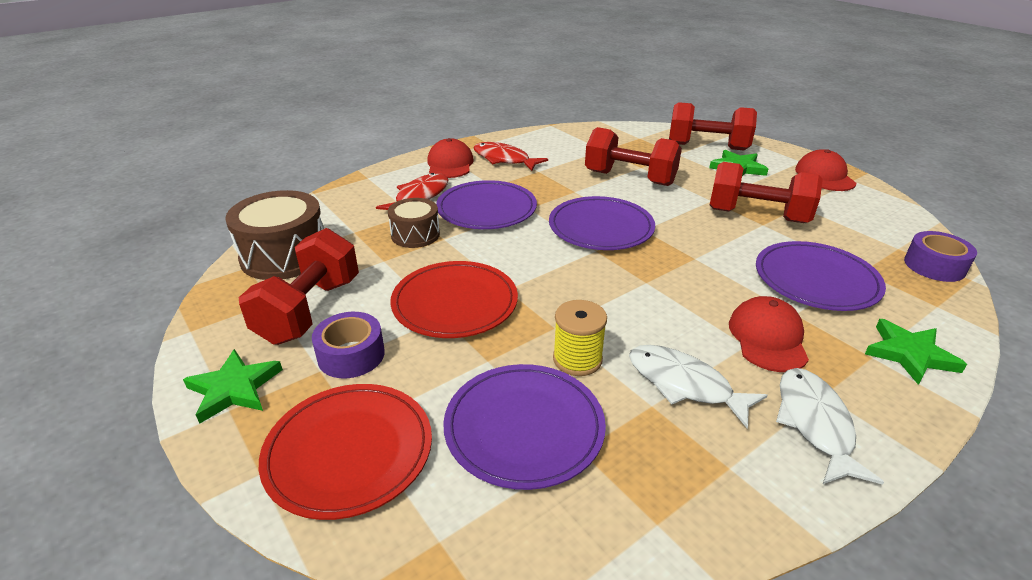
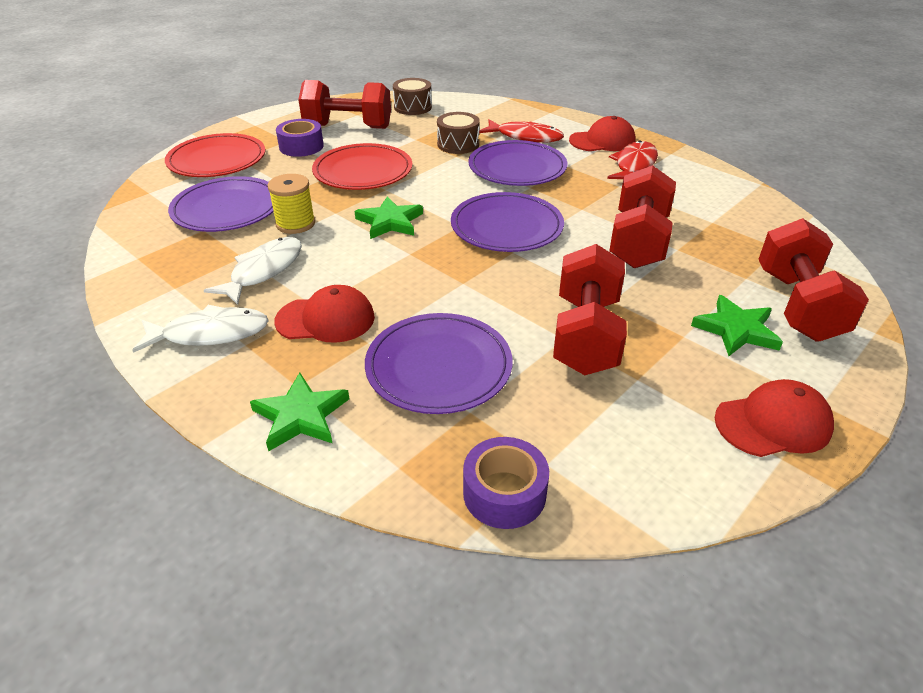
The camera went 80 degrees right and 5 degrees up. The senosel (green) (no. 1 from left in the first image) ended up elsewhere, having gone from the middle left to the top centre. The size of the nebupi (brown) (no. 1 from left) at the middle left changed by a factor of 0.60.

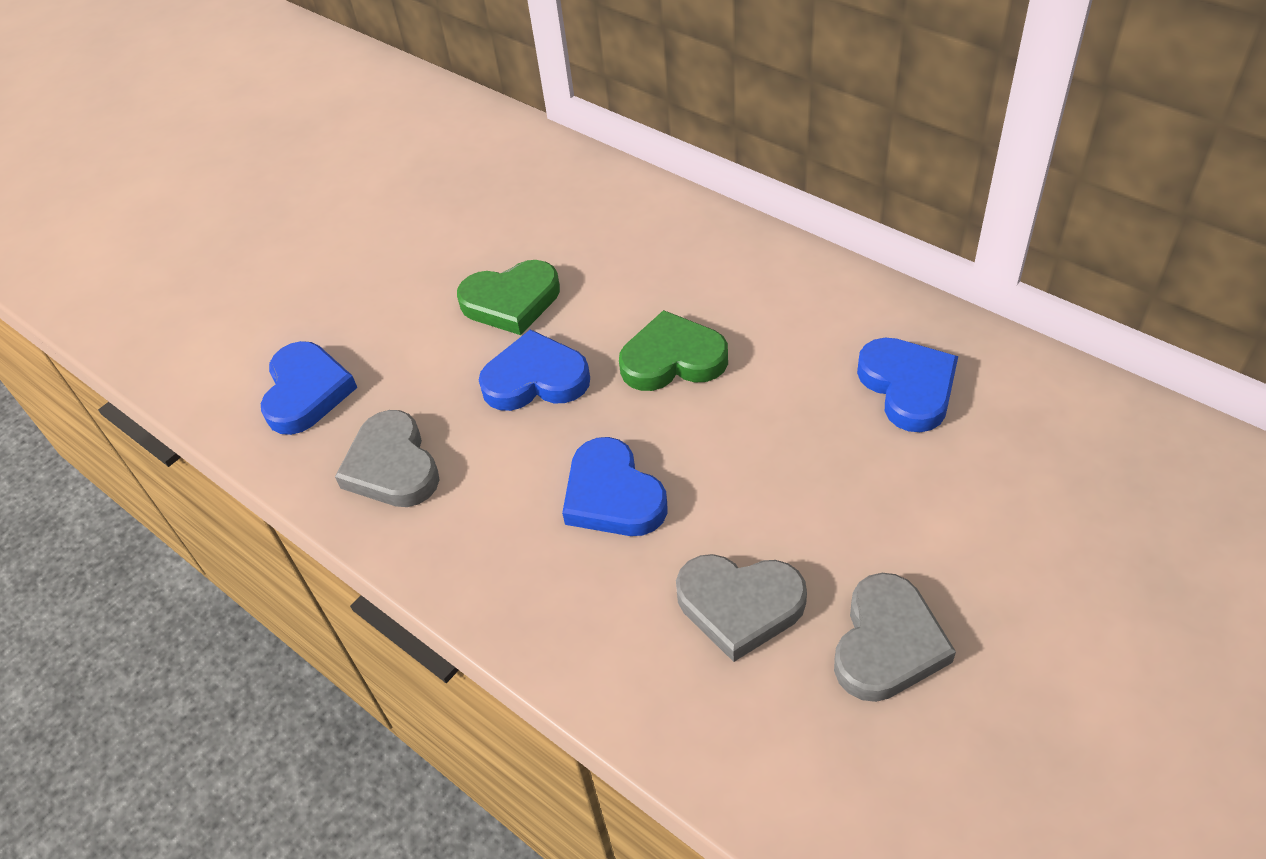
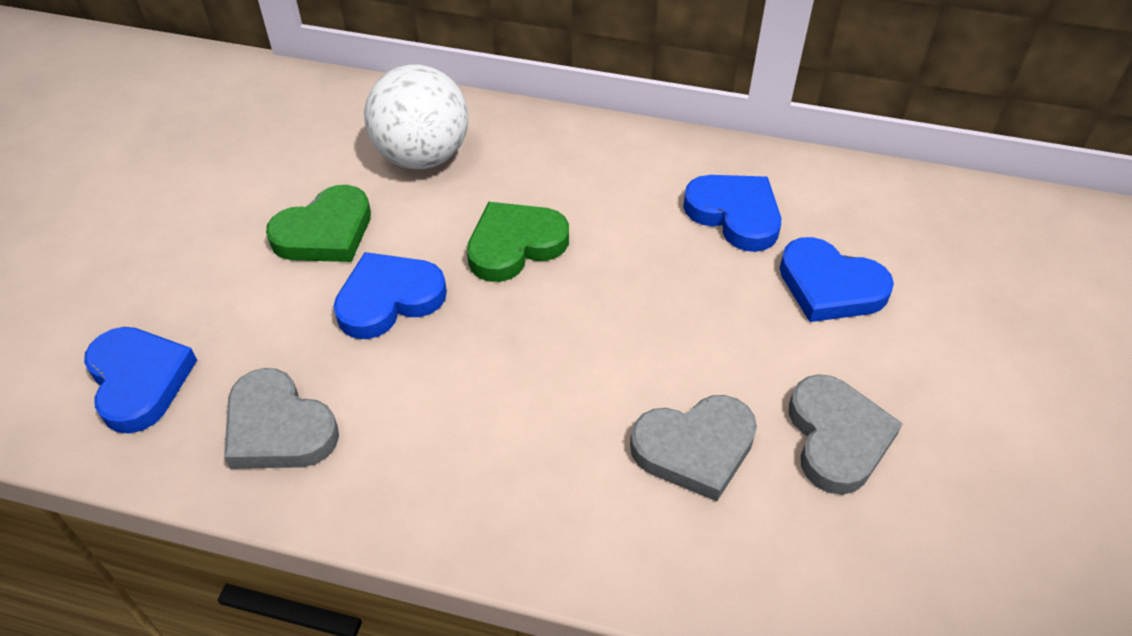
The camera went 30 degrees left and 0 degrees up. The second view gained the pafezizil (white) at the top centre. The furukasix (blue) (no. 3 from left in the first image) ended up elsewhere, having gone from the centre to the middle right.

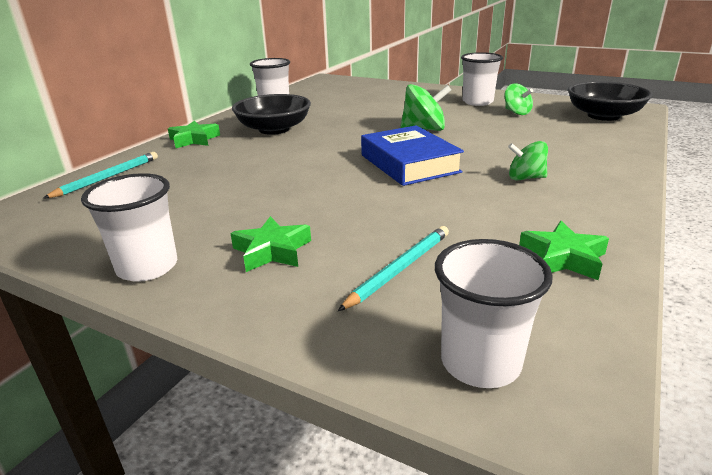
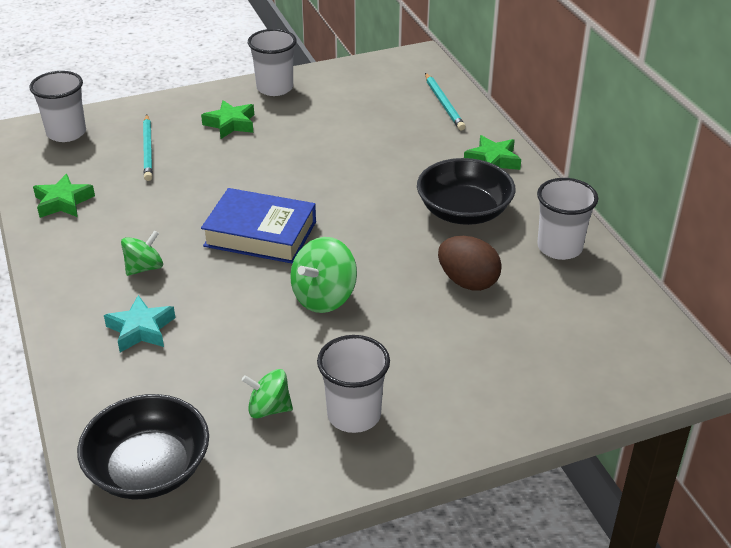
The camera went 130 degrees right and 10 degrees up. The second view gained the senosel (turquoise) at the middle left. The second view gained the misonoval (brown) at the centre.

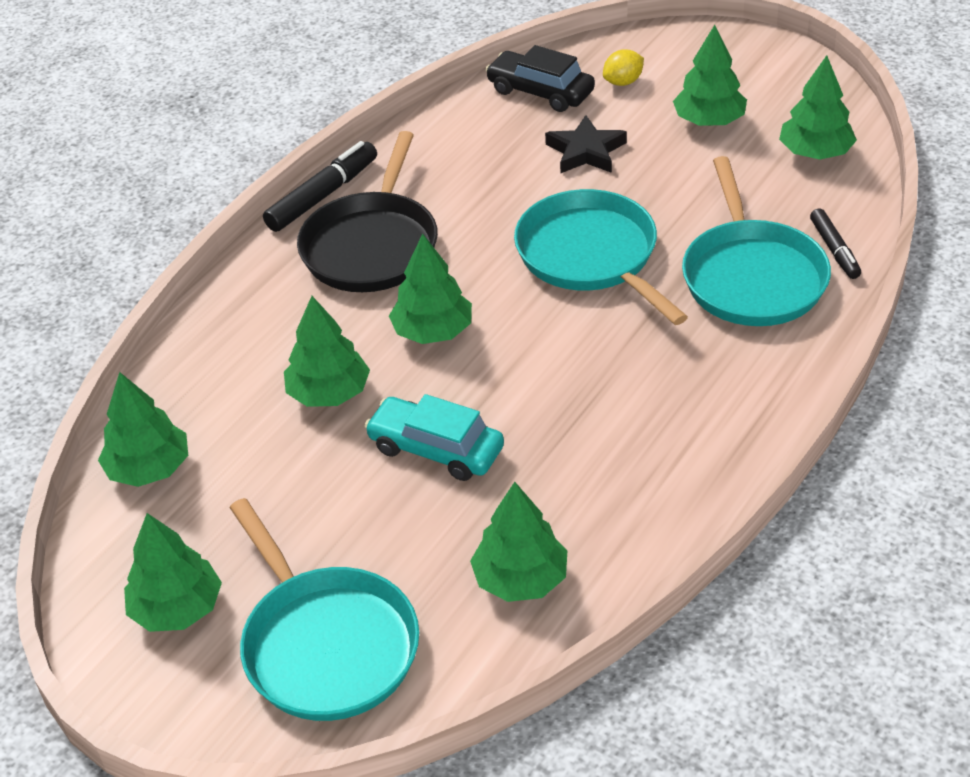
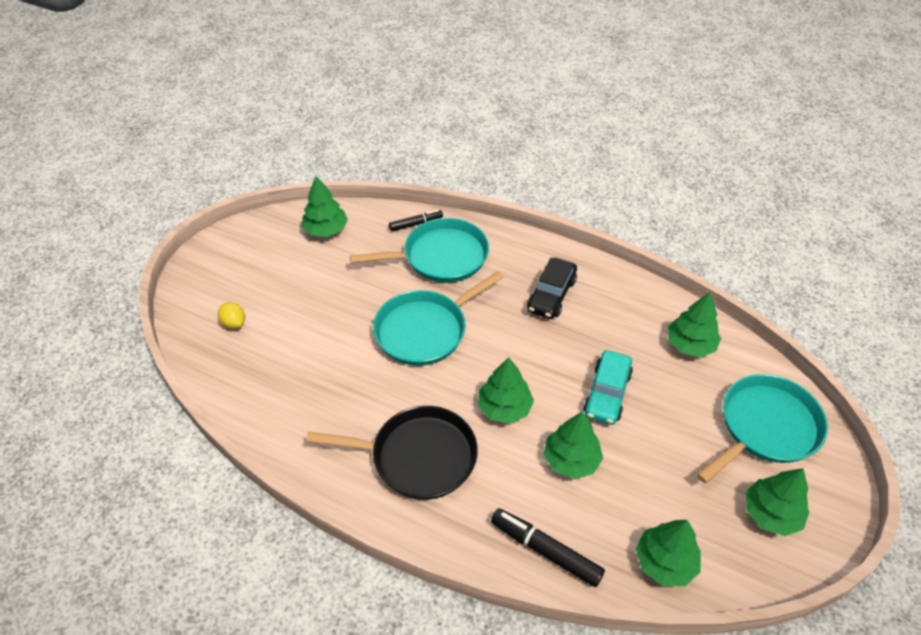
The camera went 100 degrees left and 5 degrees up. The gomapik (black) (no. 1 from left in the first image) ended up elsewhere, having gone from the top left to the bottom centre. The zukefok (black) ended up elsewhere, having gone from the top centre to the centre. The second view lost the senosel (black) at the top centre. The second view lost the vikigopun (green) (no. 6 from left) at the top right.

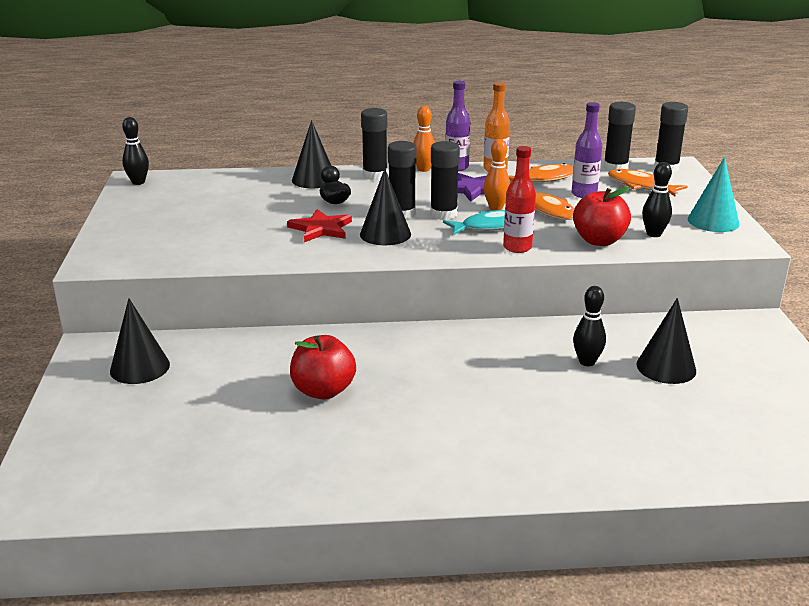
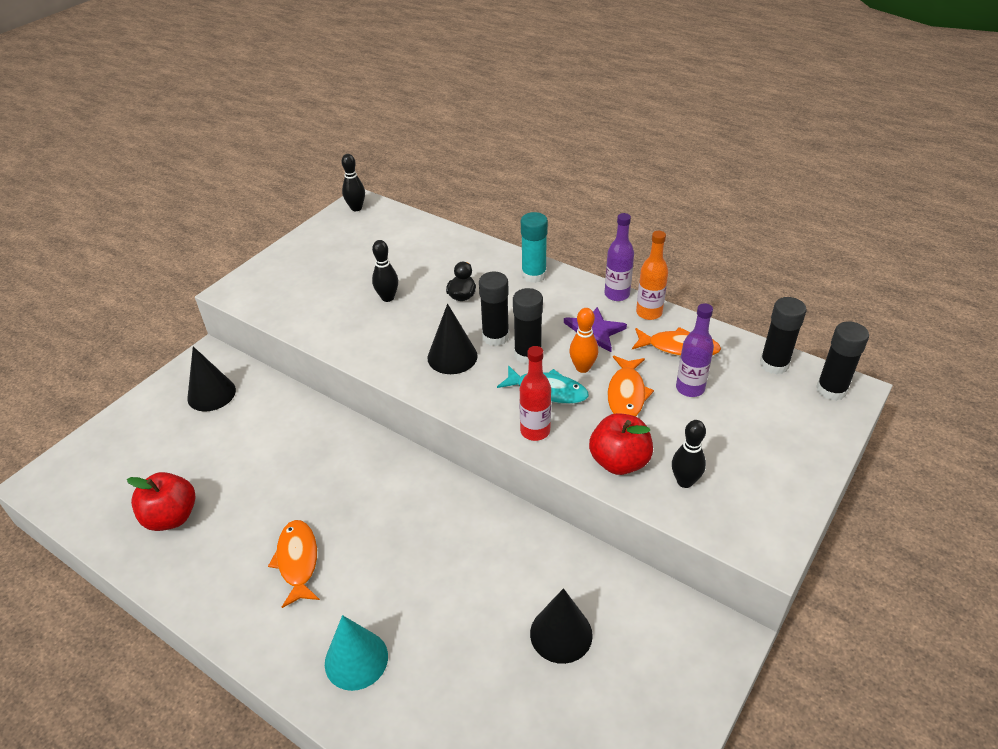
The camera went 40 degrees right and 15 degrees up. The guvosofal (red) (no. 1 from left) ended up elsewhere, having gone from the centre to the bottom left. The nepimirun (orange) (no. 3 from left in the first image) ended up elsewhere, having gone from the top right to the bottom left. The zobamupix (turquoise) ended up elsewhere, having gone from the top right to the bottom centre. The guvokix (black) (no. 2 from left) ended up elsewhere, having gone from the middle right to the centre. What was the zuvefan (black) (no. 1 from left) at the top centre turned into the zuvefan (turquoise) at the top centre. The second view lost the senosel (red) at the centre. The second view lost the zobamupix (black) (no. 2 from left) at the top centre. The second view lost the guvokix (orange) (no. 1 from left) at the top centre.

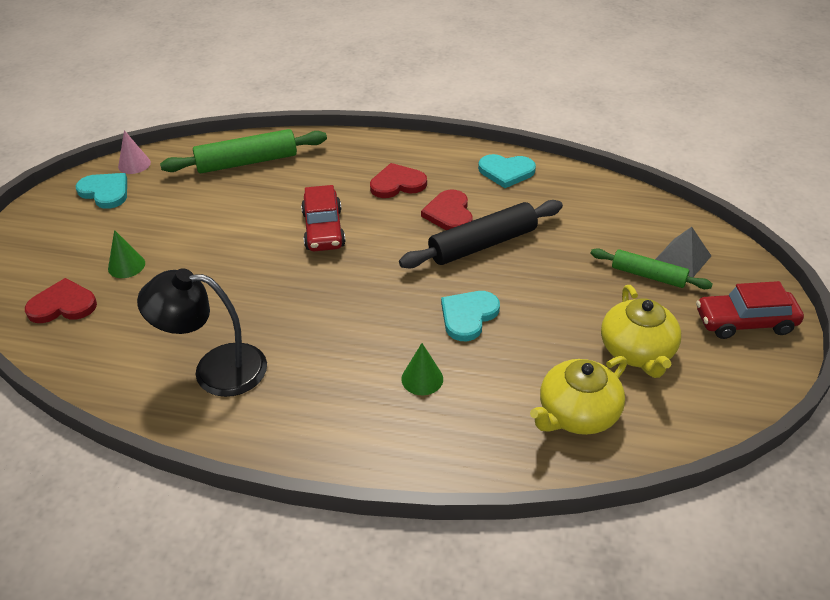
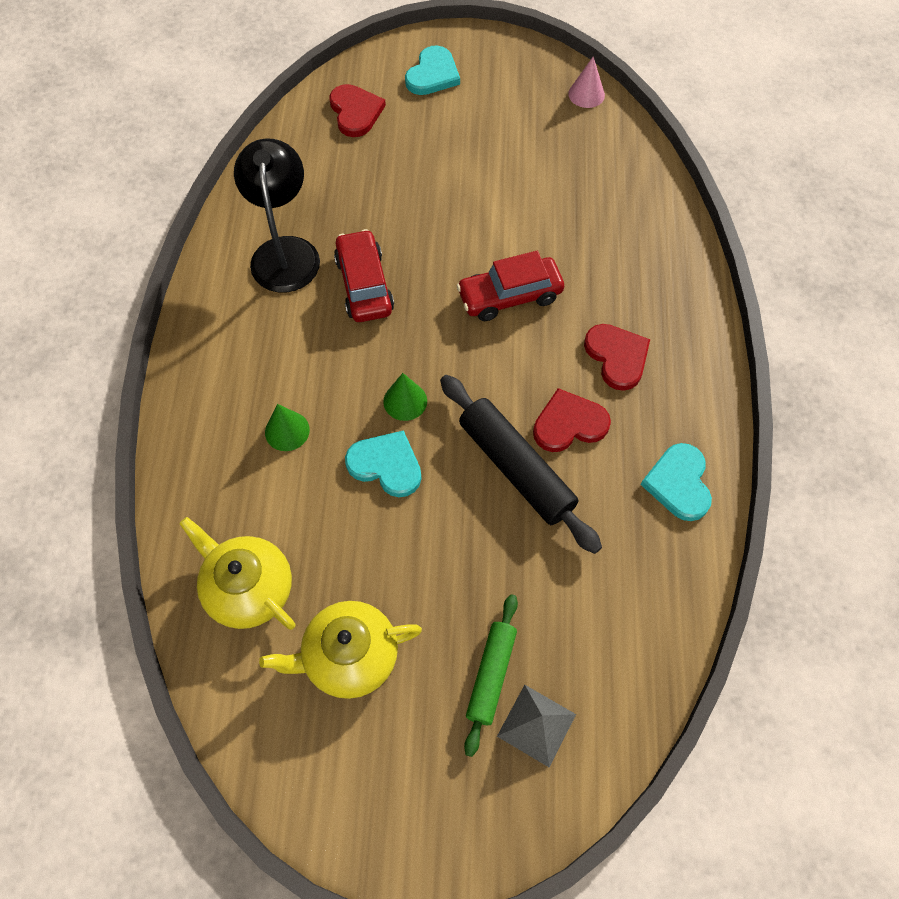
The camera went 80 degrees right and 20 degrees up. The zukefok (red) (no. 2 from left in the first image) ended up elsewhere, having gone from the middle right to the top centre. The zobamupix (green) (no. 1 from left in the first image) ended up elsewhere, having gone from the middle left to the centre. The furukasix (turquoise) (no. 1 from left in the first image) ended up elsewhere, having gone from the top left to the top centre. The second view lost the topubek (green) (no. 1 from left) at the top left.

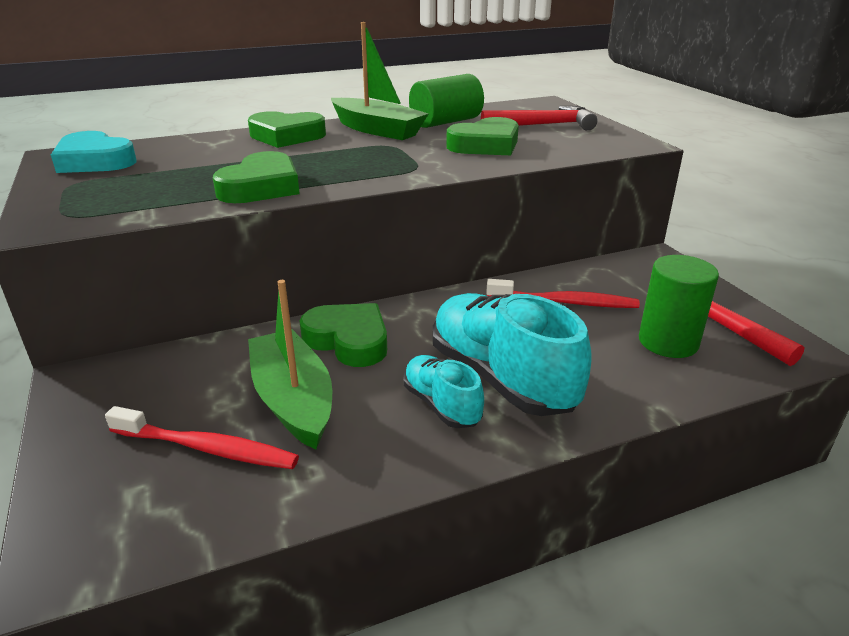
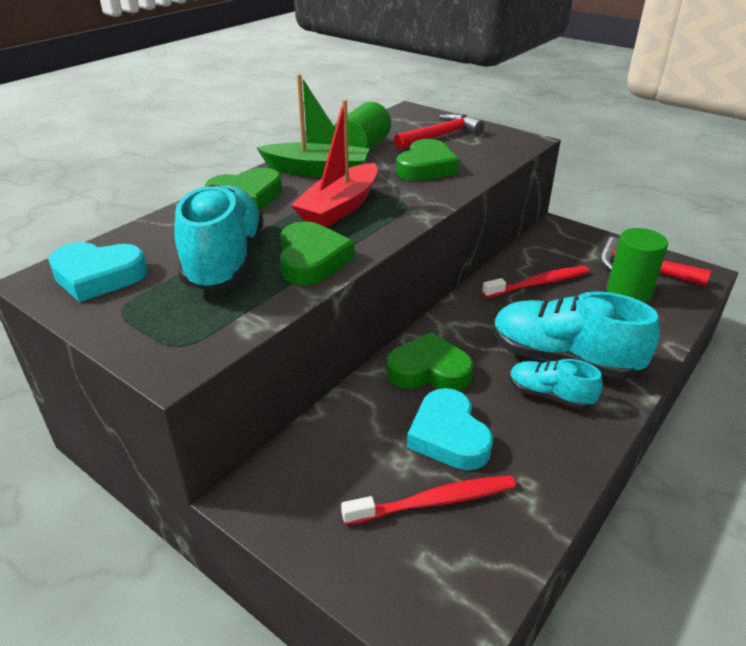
The camera went 30 degrees left and 5 degrees up. The second view gained the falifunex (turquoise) (no. 1 from left) at the middle left. The second view gained the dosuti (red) at the top centre. Where the dosuti (green) (no. 1 from left) stood at the centre, the furukasix (turquoise) (no. 2 from left) came to stand at the centre.

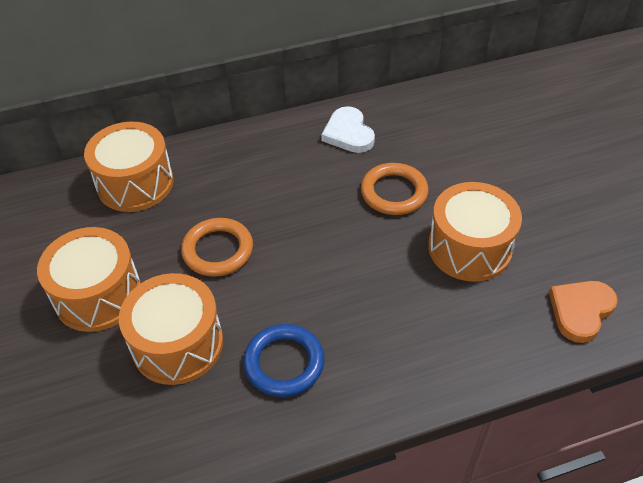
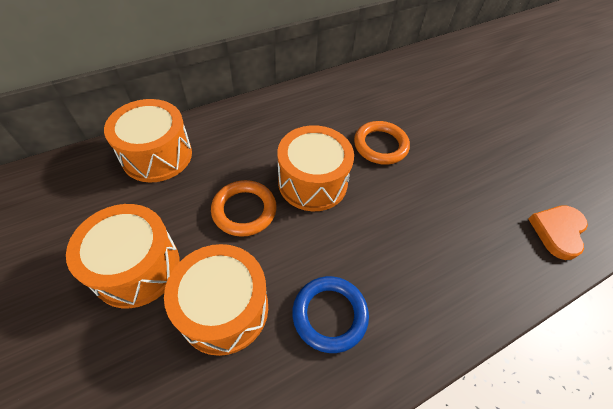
The camera went 15 degrees left and 5 degrees up. The nebupi (orange) (no. 4 from left) ended up elsewhere, having gone from the middle right to the centre. The second view lost the furukasix (white) at the top centre.

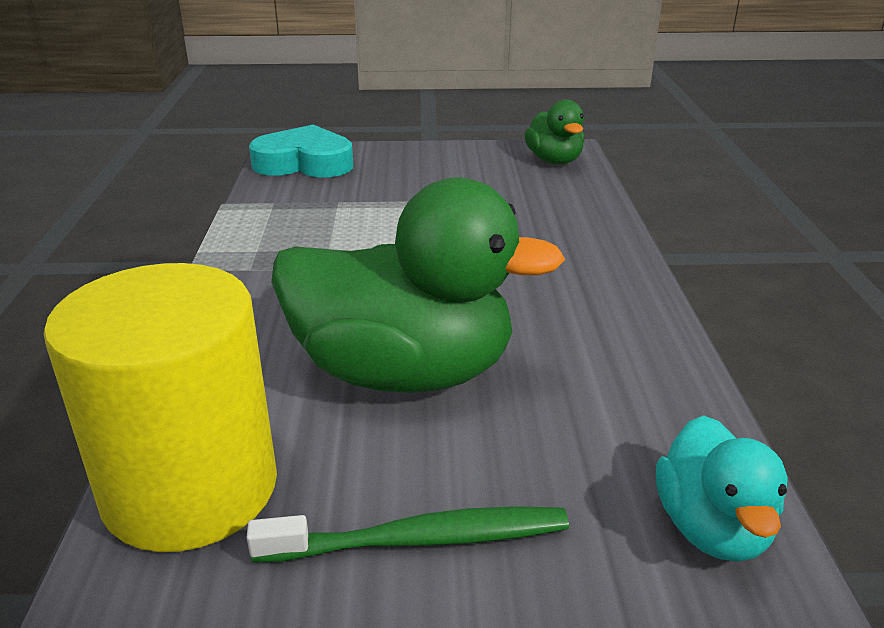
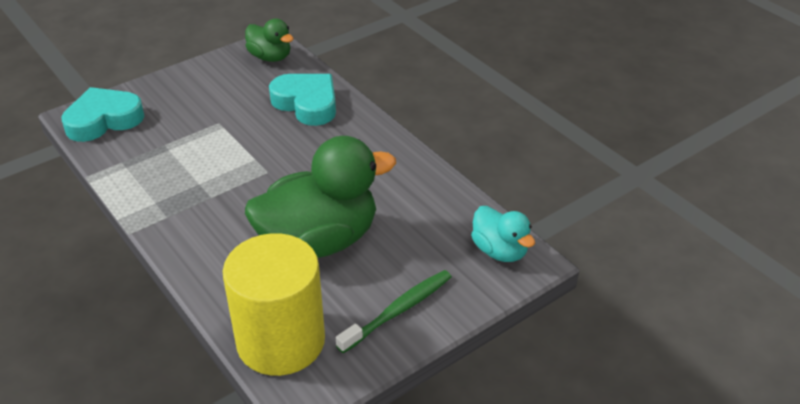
The camera went 35 degrees left and 10 degrees up. The second view gained the furukasix (turquoise) (no. 2 from left) at the top centre.

